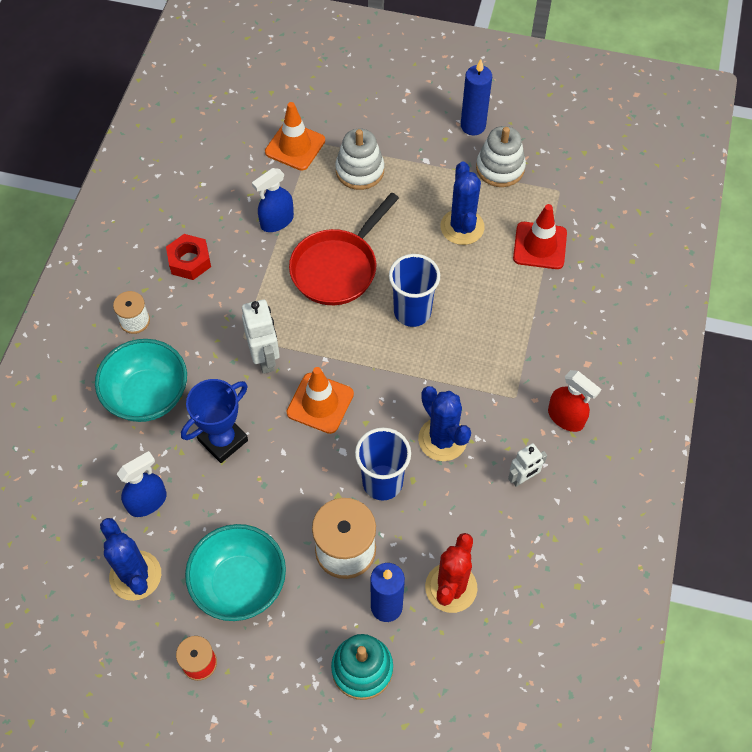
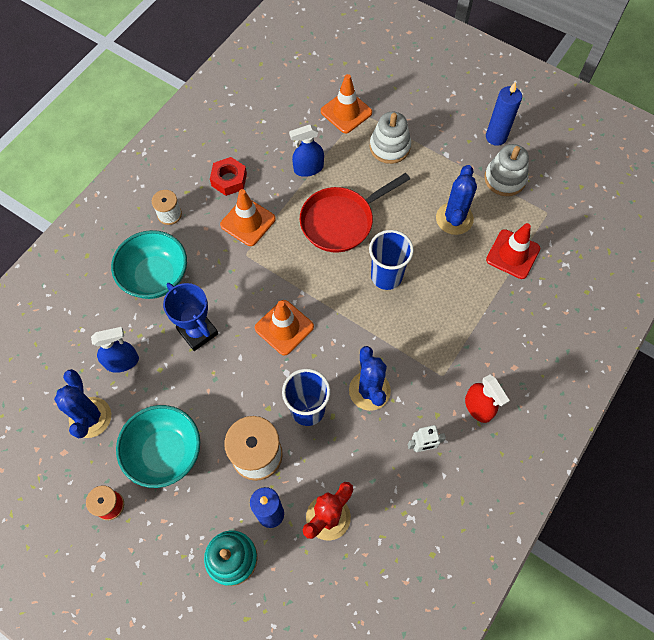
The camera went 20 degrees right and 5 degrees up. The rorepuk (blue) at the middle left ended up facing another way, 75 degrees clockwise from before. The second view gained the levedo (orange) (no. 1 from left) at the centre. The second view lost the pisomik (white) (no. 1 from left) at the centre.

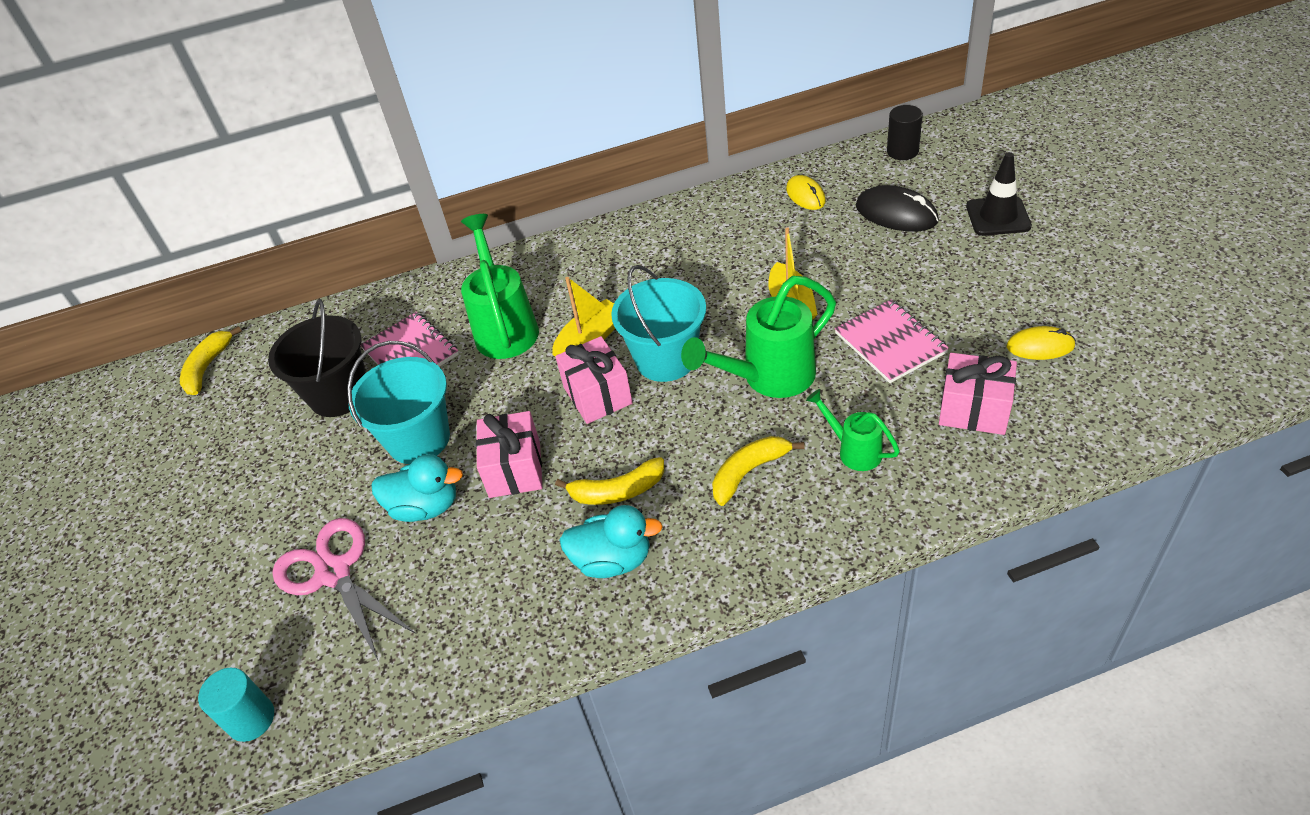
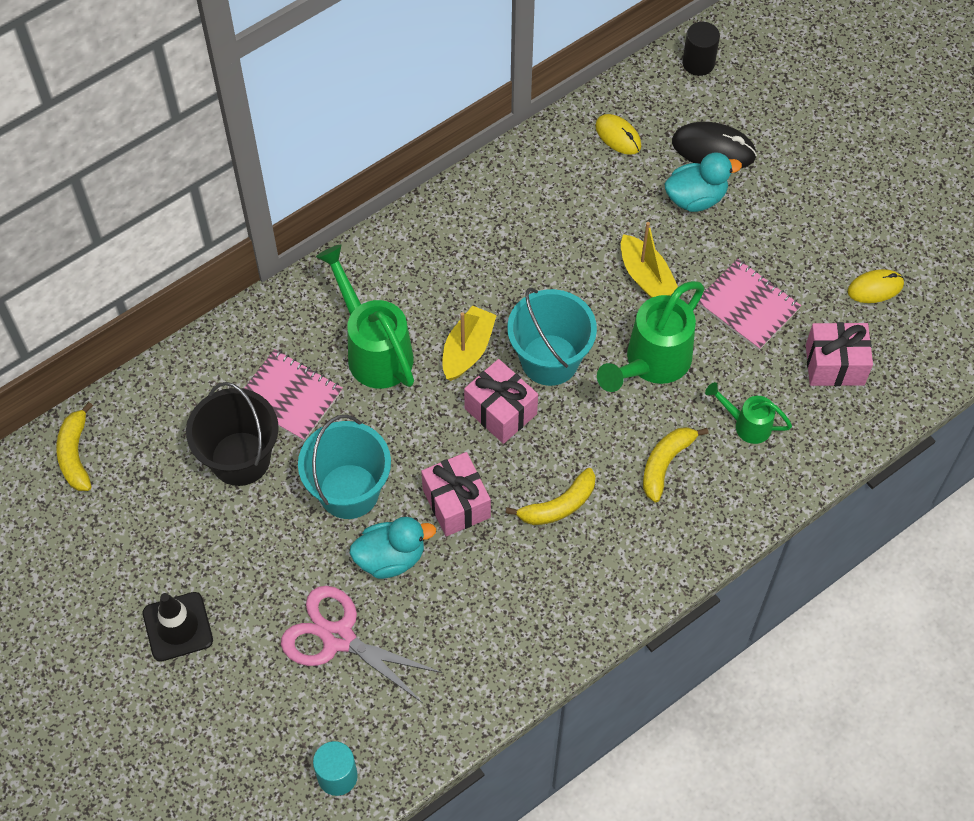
The camera went 25 degrees left and 15 degrees up. The levedo (black) ended up elsewhere, having gone from the top right to the bottom left. The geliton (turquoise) (no. 2 from left) ended up elsewhere, having gone from the centre to the top right.

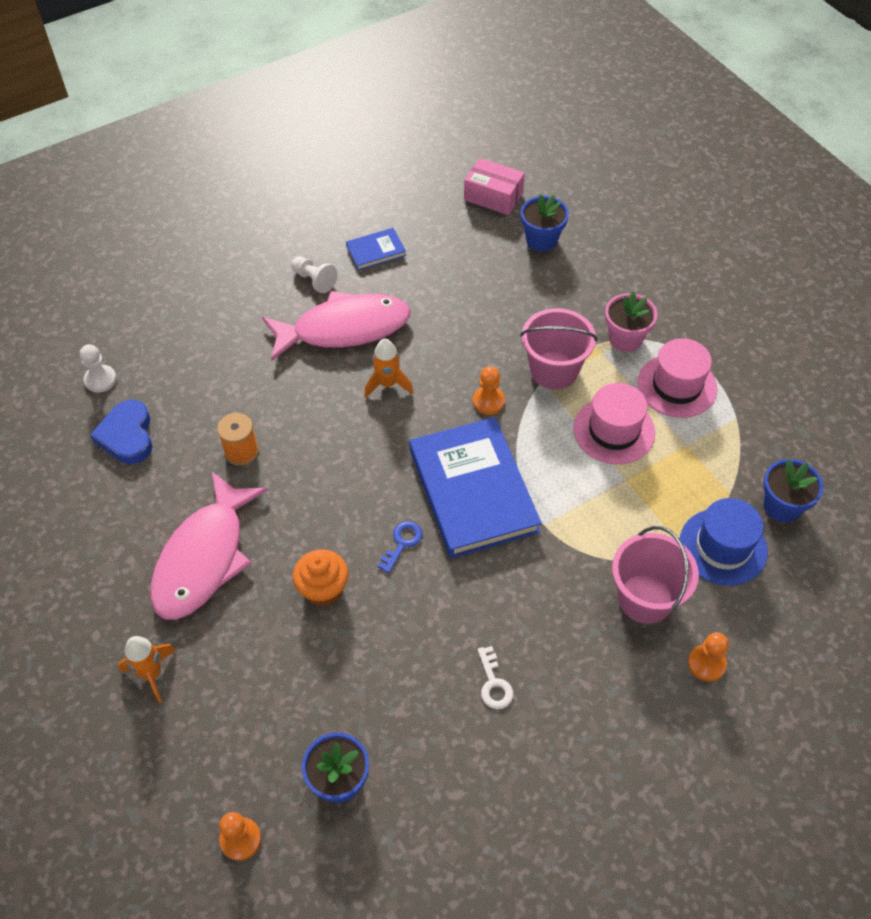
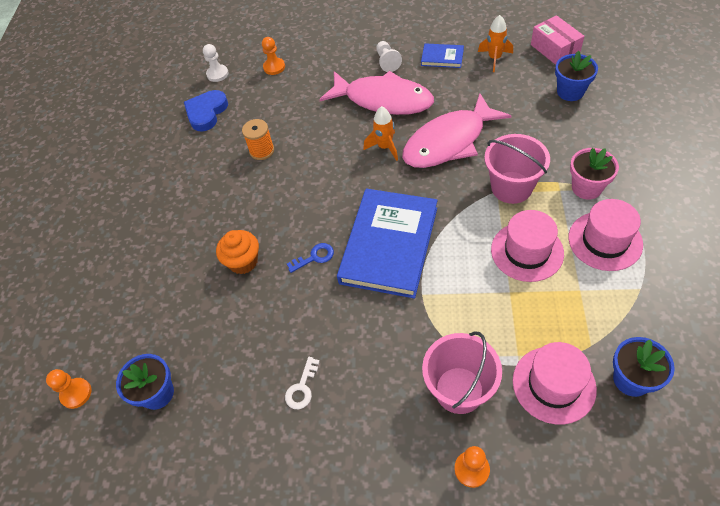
The camera went 40 degrees right and 0 degrees up. The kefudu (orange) (no. 2 from left) ended up elsewhere, having gone from the centre to the top centre. The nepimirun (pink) (no. 1 from left in the first image) ended up elsewhere, having gone from the middle left to the top centre. The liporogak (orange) (no. 1 from left in the first image) ended up elsewhere, having gone from the bottom left to the top right. What was the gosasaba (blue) at the middle right turned into the gosasaba (pink) (no. 2 from left) at the bottom right.

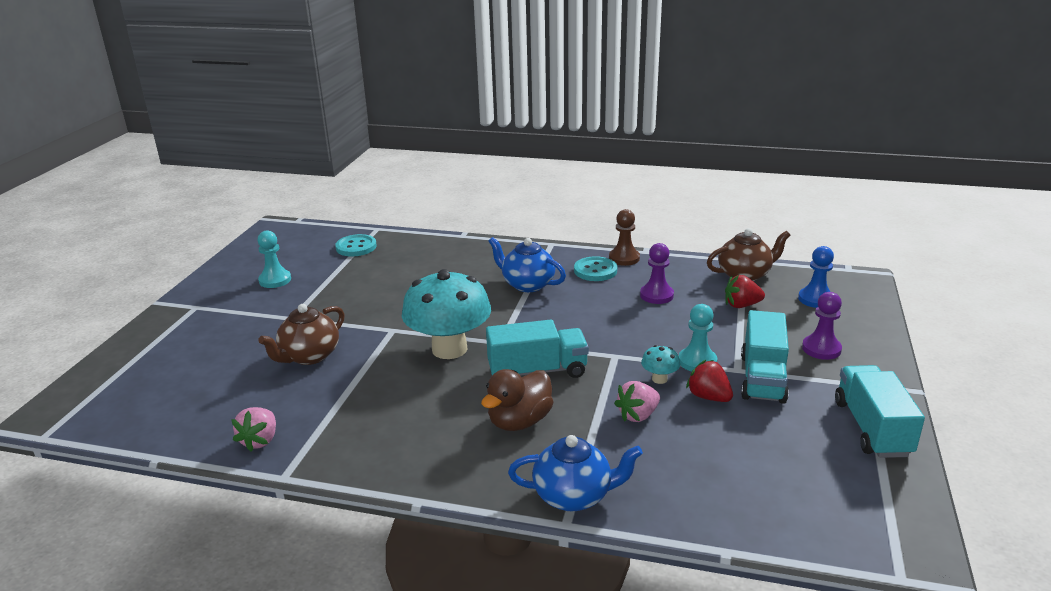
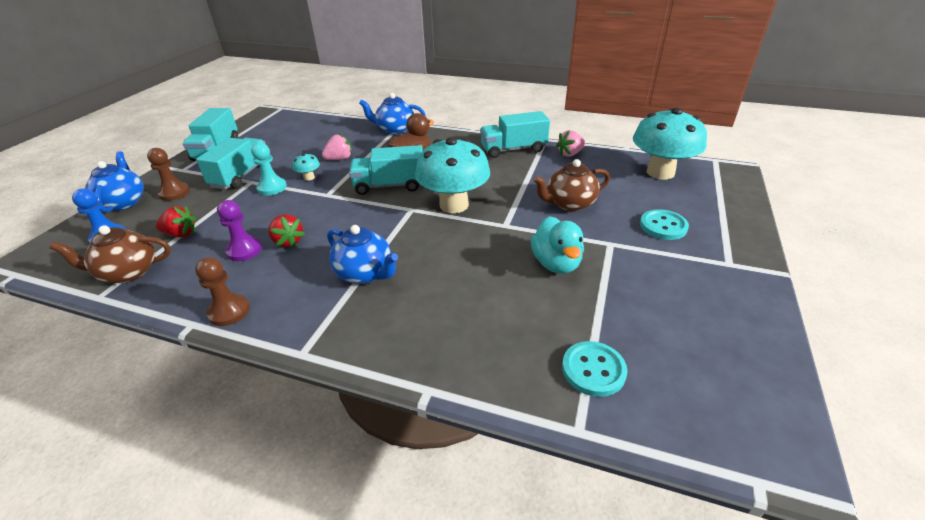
The camera went 175 degrees left and 10 degrees up. The second view gained the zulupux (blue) (no. 1 from left) at the middle left. What was the kefudu (purple) (no. 2 from left) at the middle right turned into the kefudu (brown) (no. 1 from left) at the middle left. The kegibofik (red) (no. 1 from left in the first image) ended up elsewhere, having gone from the middle right to the middle left. The second view gained the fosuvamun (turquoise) (no. 4 from left) at the top centre. The second view gained the geliton (turquoise) at the centre. The zulupux (brown) (no. 1 from left in the first image) at the middle left ended up facing another way, 150 degrees counterclockwise from before. The kegibofik (pink) (no. 1 from left in the first image) at the bottom left ended up facing another way, 135 degrees counterclockwise from before. The second view gained the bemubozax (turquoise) (no. 3 from left) at the top right. The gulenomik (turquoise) (no. 2 from left) ended up elsewhere, having gone from the centre to the middle right. The second view lost the kefudu (turquoise) (no. 1 from left) at the middle left.

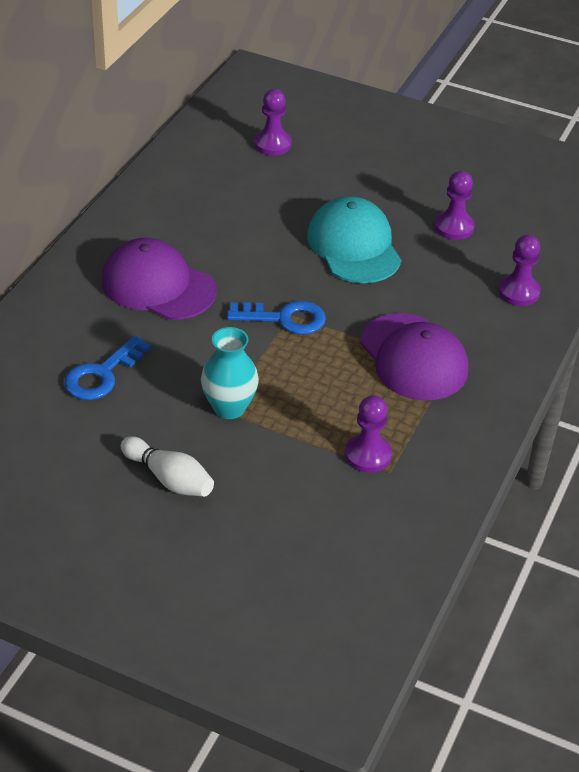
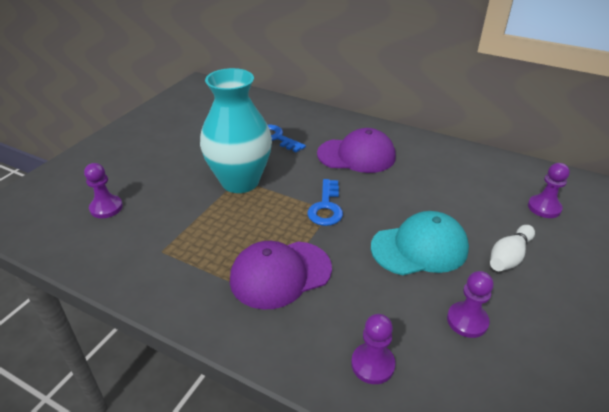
The camera went 95 degrees right and 5 degrees down. The kefudu (purple) (no. 2 from left in the first image) ended up elsewhere, having gone from the centre to the middle left. The size of the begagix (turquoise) at the centre changed by a factor of 1.84. The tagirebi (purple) (no. 1 from left in the first image) at the middle left ended up facing another way, 60 degrees clockwise from before. The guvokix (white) ended up elsewhere, having gone from the middle left to the middle right.

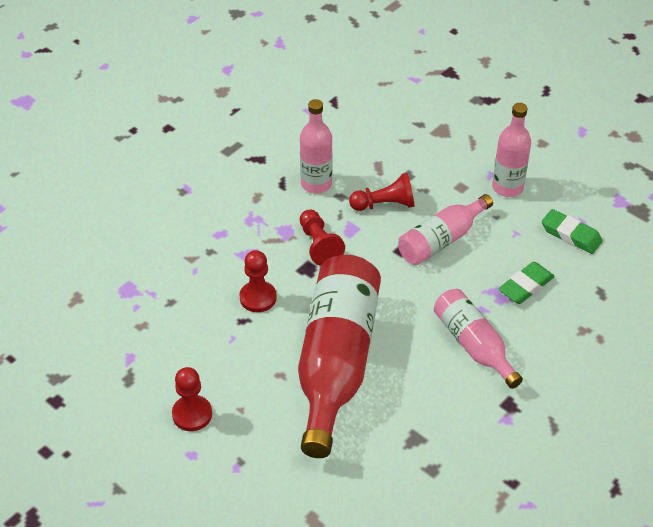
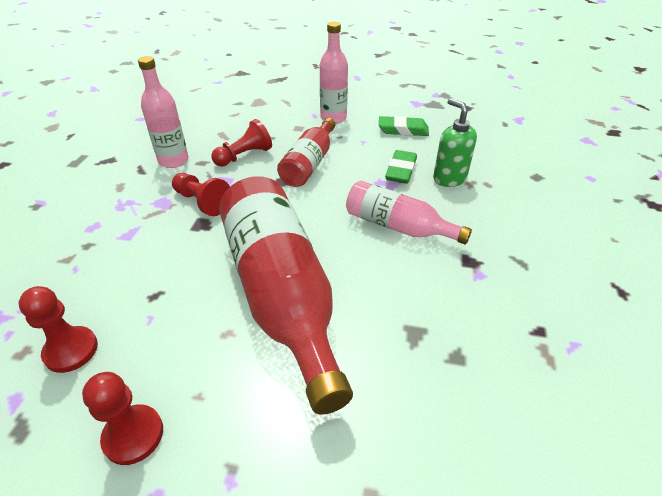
The camera went 30 degrees left and 5 degrees down. The kefudu (red) (no. 2 from left in the first image) ended up elsewhere, having gone from the centre to the middle left. What was the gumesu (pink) (no. 2 from left) at the middle right turned into the gumesu (red) (no. 2 from left) at the top centre. The second view gained the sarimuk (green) at the top right.

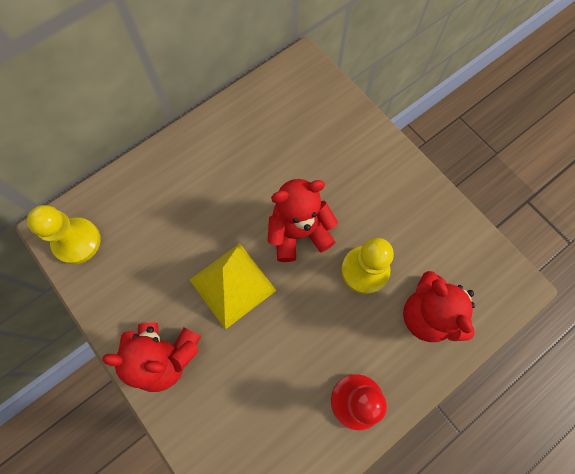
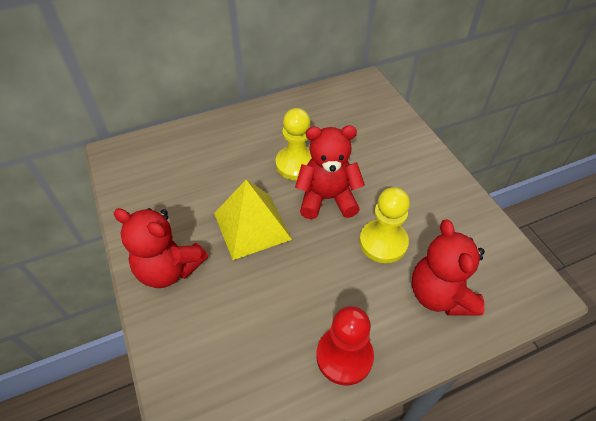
The camera went 15 degrees right and 20 degrees down. The kefudu (yellow) (no. 1 from left) ended up elsewhere, having gone from the middle left to the centre.

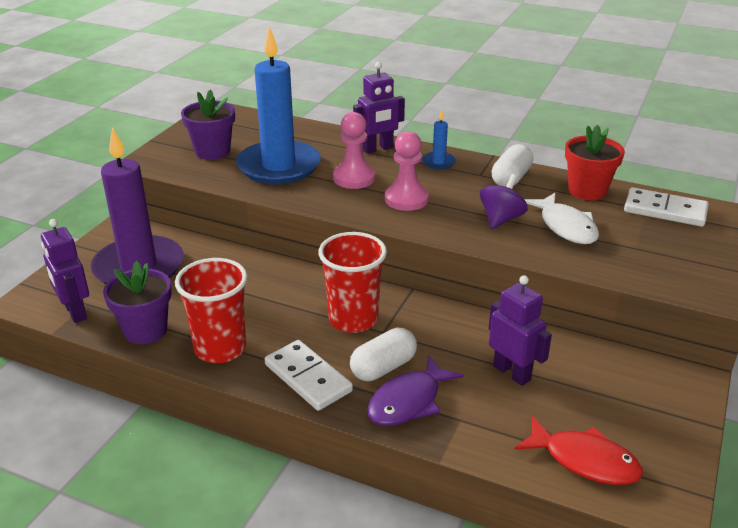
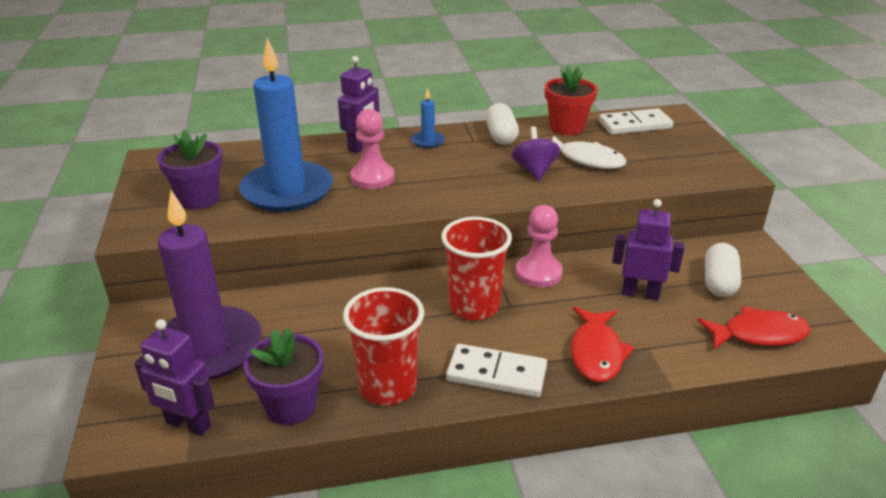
The camera went 35 degrees left and 0 degrees up. The kefudu (pink) (no. 2 from left) ended up elsewhere, having gone from the top centre to the centre. What was the nepimirun (purple) at the bottom centre turned into the nepimirun (red) (no. 1 from left) at the bottom right. The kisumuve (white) (no. 1 from left in the first image) ended up elsewhere, having gone from the bottom centre to the middle right.

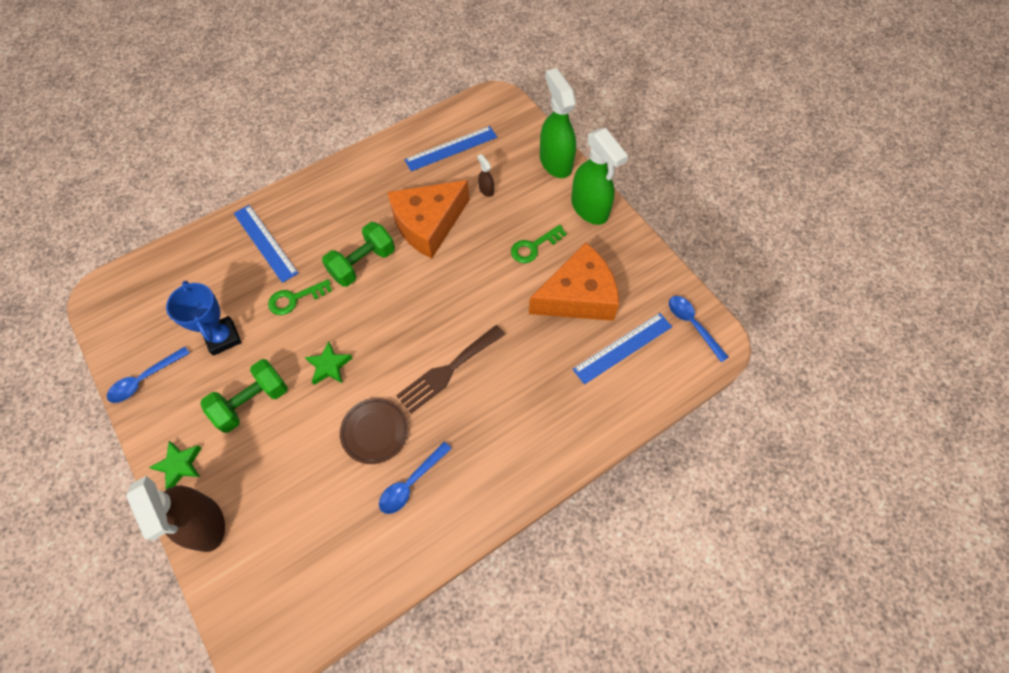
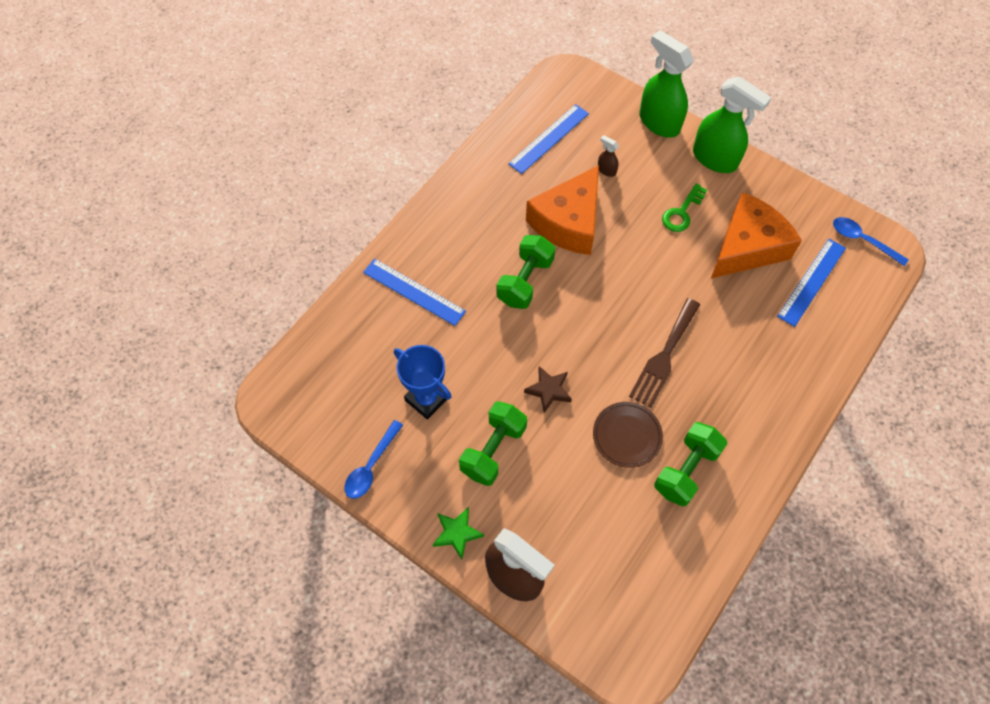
The camera went 20 degrees left and 0 degrees up. What was the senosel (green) (no. 2 from left) at the middle left turned into the senosel (brown) at the centre. Where the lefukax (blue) (no. 2 from left) stood at the bottom centre, the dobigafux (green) (no. 3 from left) came to stand at the middle right. The second view lost the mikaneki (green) (no. 1 from left) at the middle left.

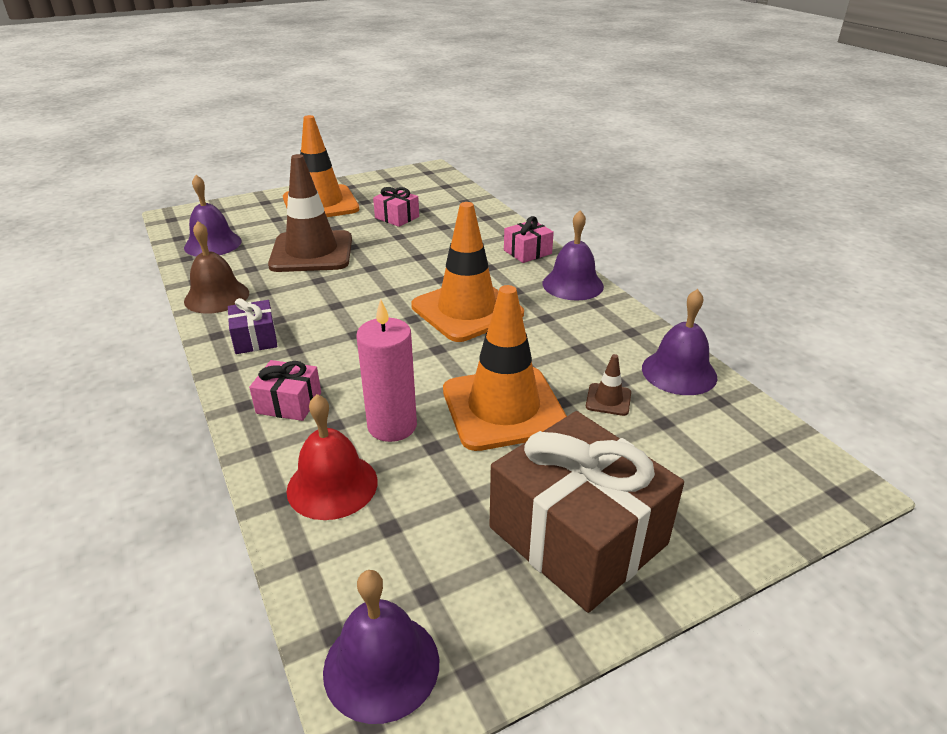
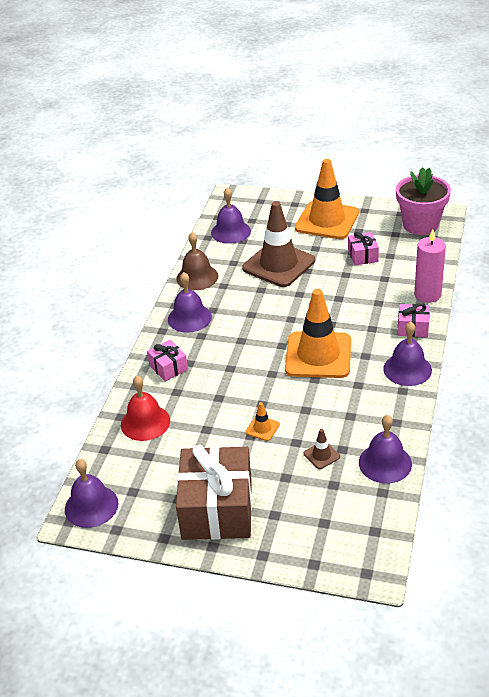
The camera went 45 degrees right and 5 degrees up. Where the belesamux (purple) stood at the middle left, the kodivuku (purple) (no. 2 from left) came to stand at the centre. The size of the levedo (orange) (no. 3 from left in the first image) at the centre changed by a factor of 0.40. The second view gained the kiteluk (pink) at the top right. The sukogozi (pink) ended up elsewhere, having gone from the centre to the middle right.

